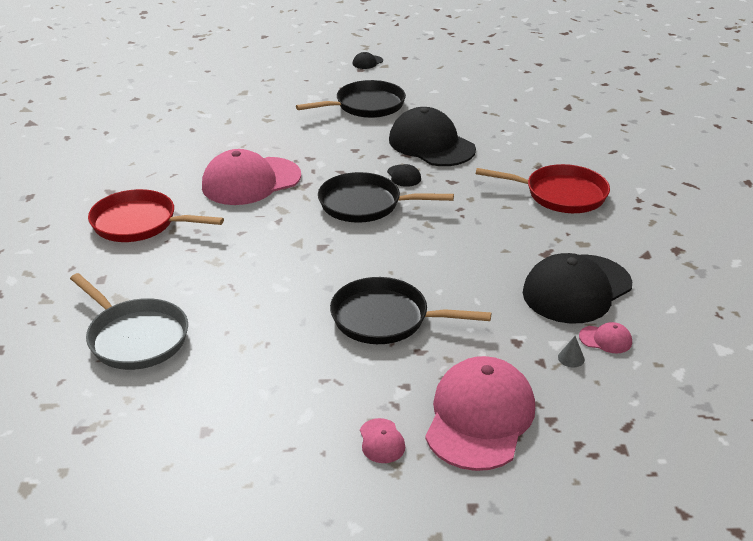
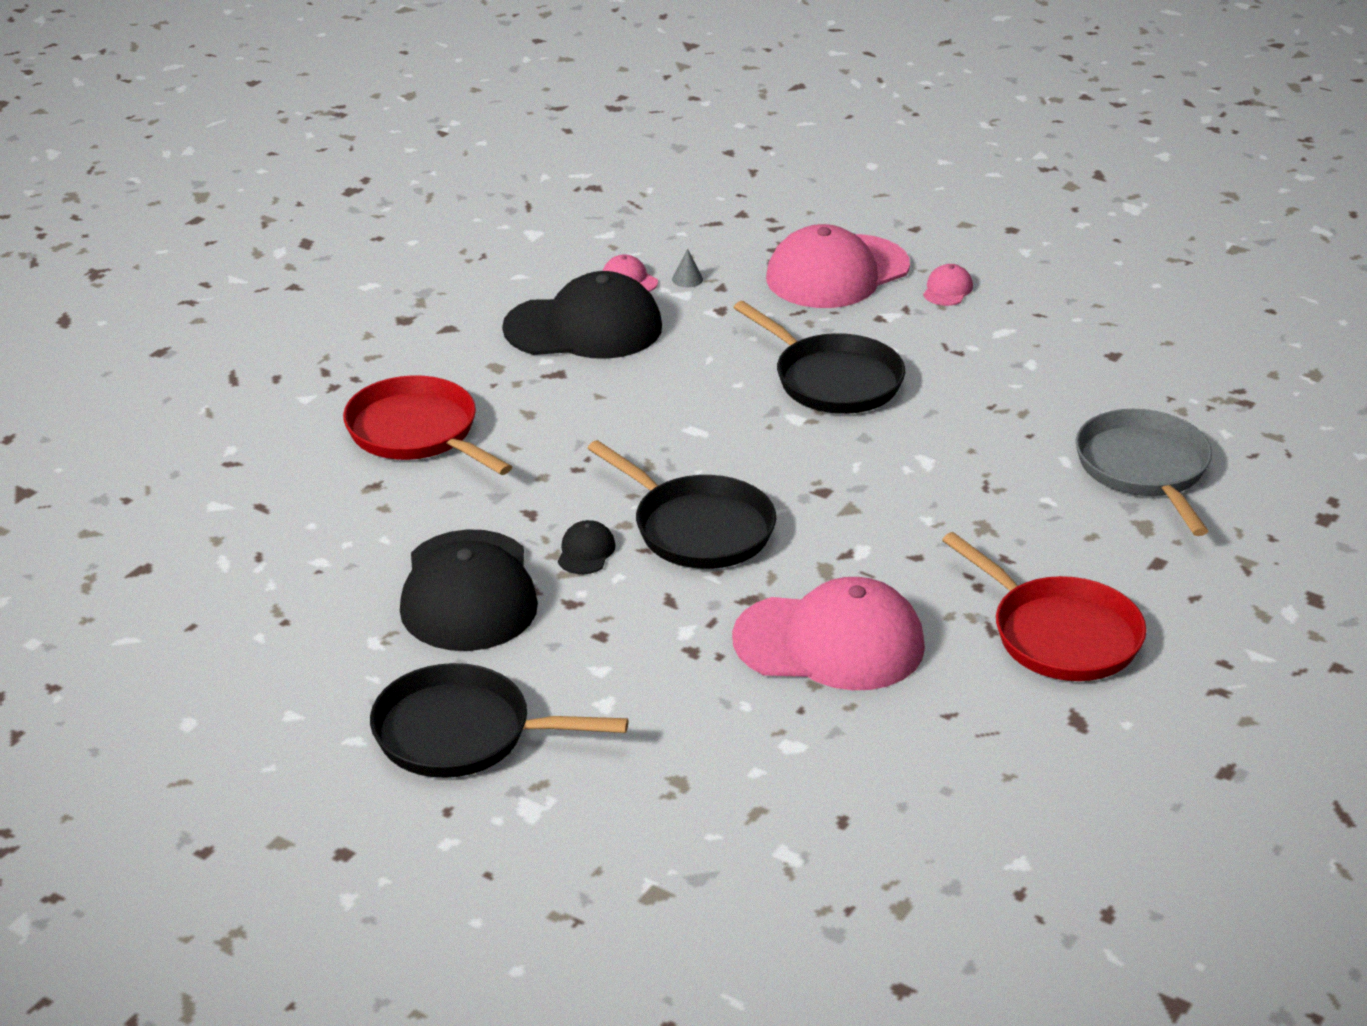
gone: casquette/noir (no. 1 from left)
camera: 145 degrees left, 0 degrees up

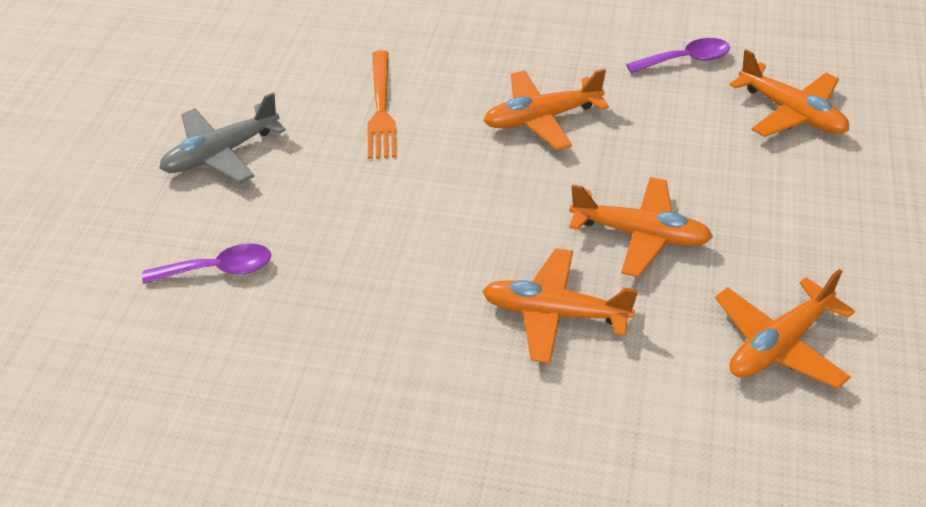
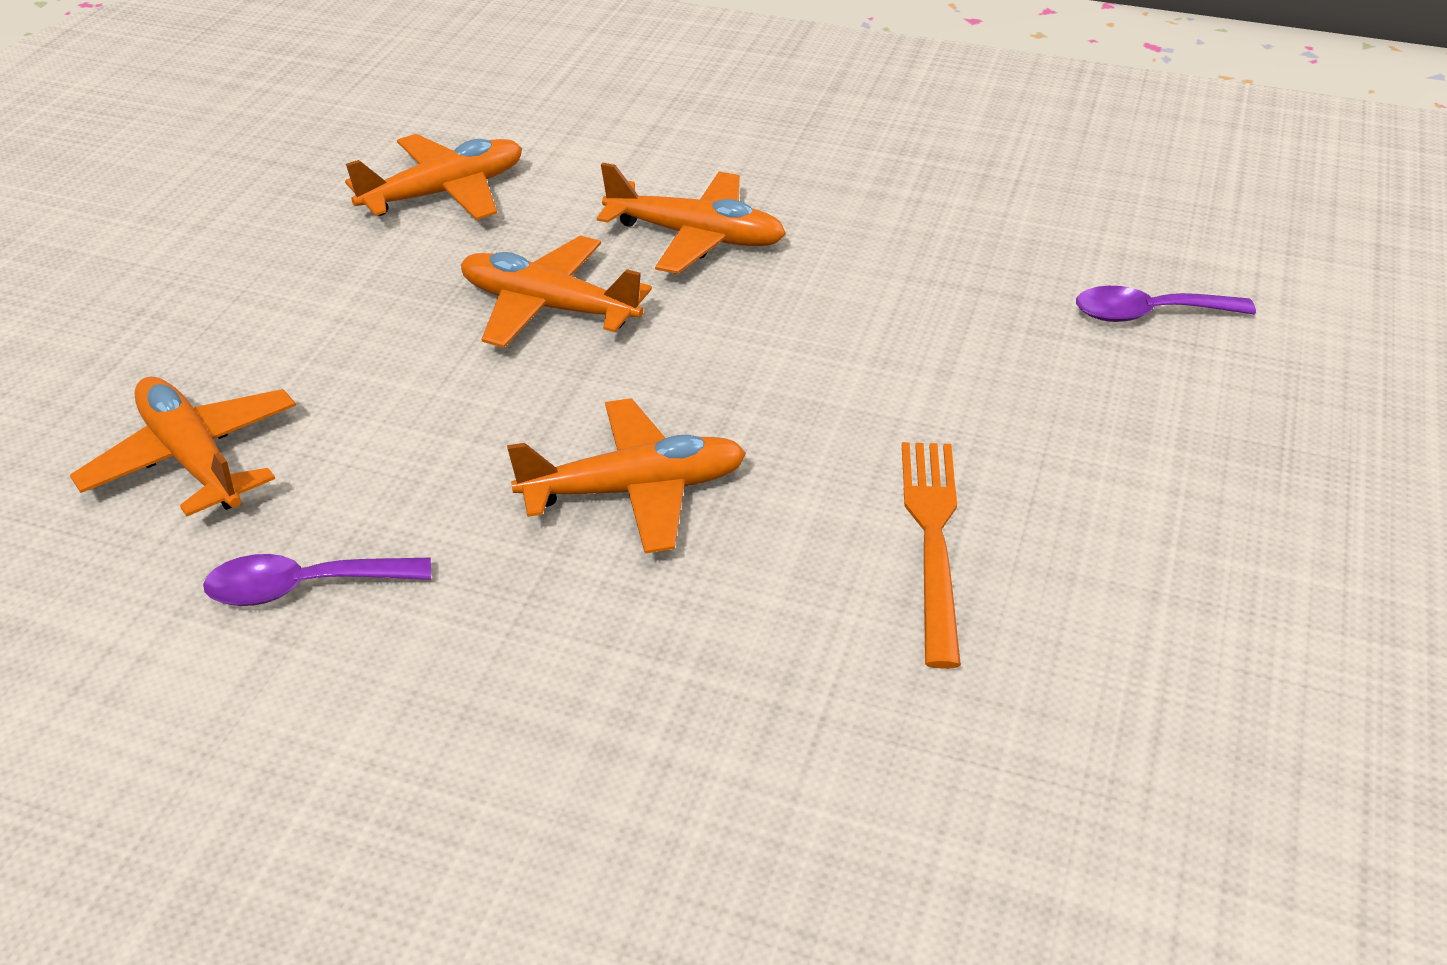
gone: avion/gris
camera: 175 degrees left, 5 degrees down

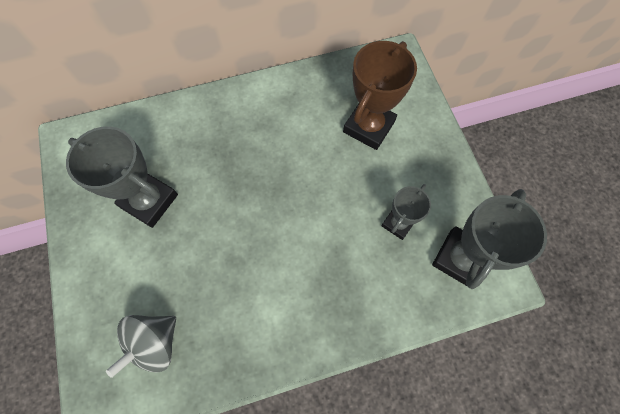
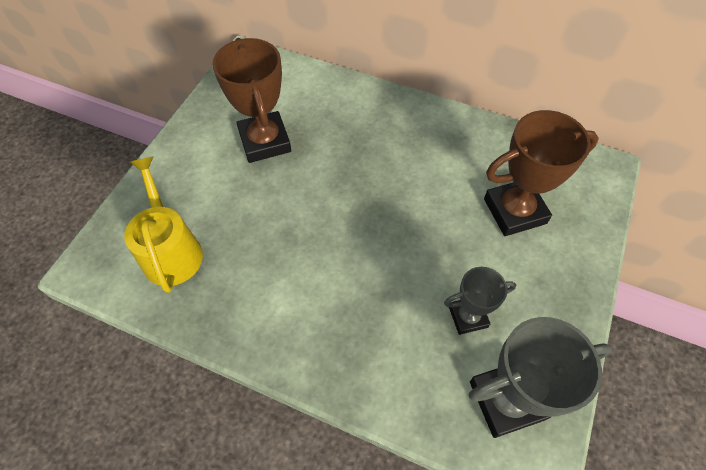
swapped: toupie/gris to arrosoir/jaune
repainted: trophée/gris (no. 1 from left) to trophée/marron (no. 1 from left)
camera: 40 degrees right, 10 degrees down

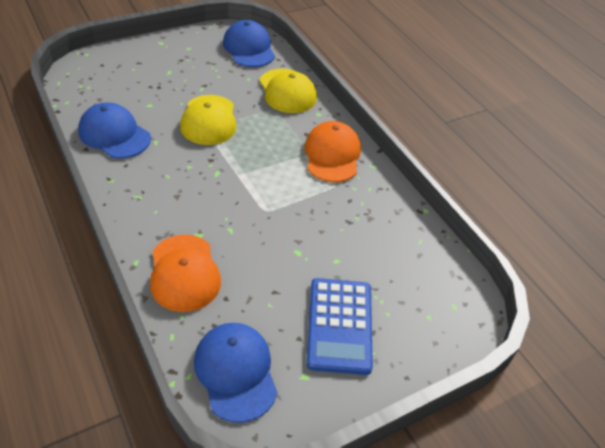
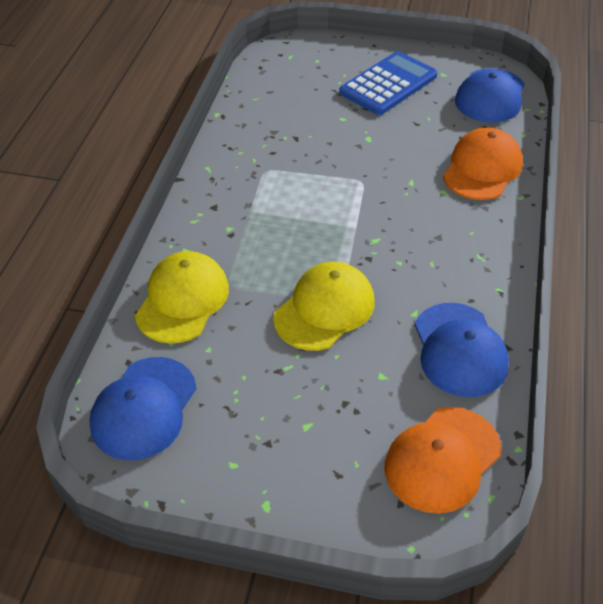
shifted: casquette/orange (no. 2 from left in the first image) to casquette/orange (no. 1 from left)
camera: 135 degrees left, 0 degrees up

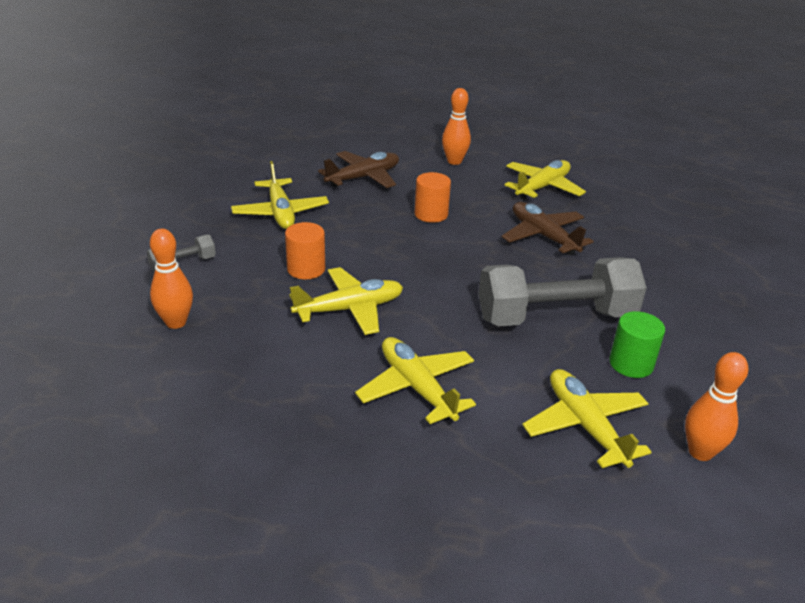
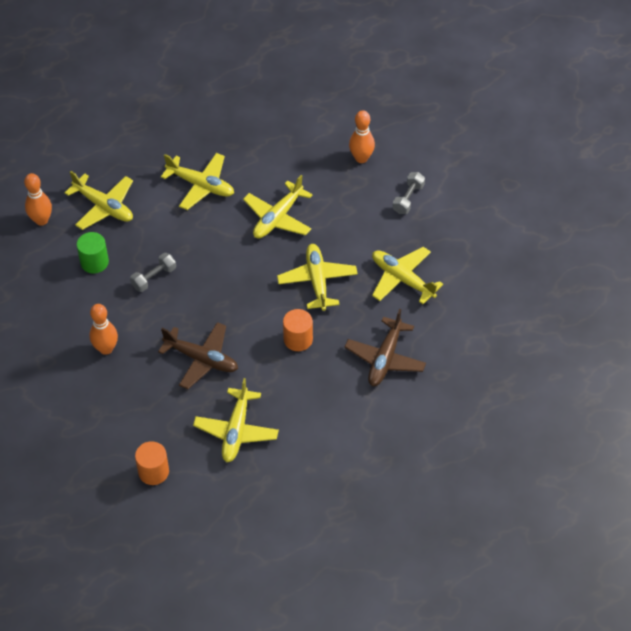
new: avion/jaune (no. 5 from left)
shifted: cylindre/orange (no. 1 from left); quille/orange (no. 2 from left)
scaled: haltère/gris (no. 2 from left in the first image) x0.44
camera: 150 degrees right, 20 degrees up

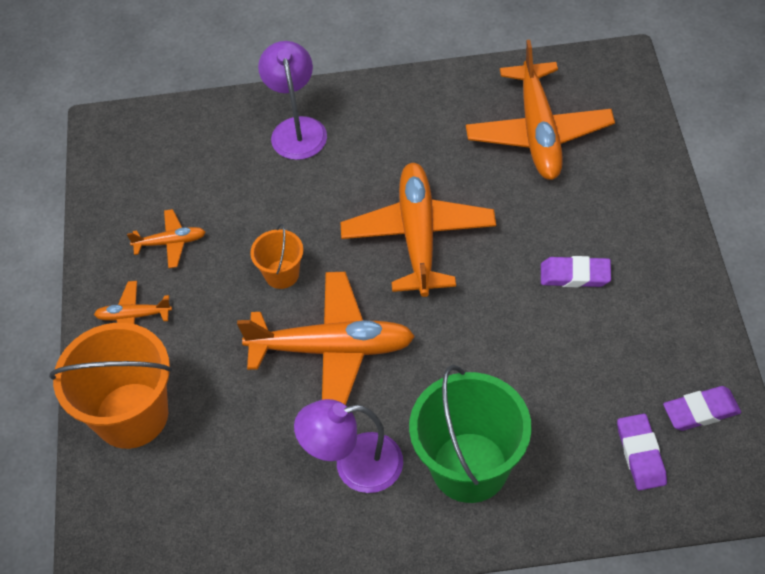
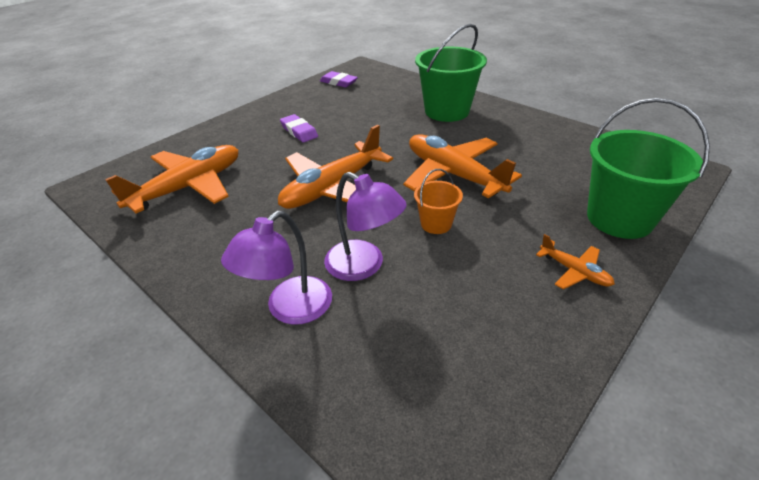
gone: avion/orange (no. 2 from left); gomme/violet (no. 2 from left)
shifted: lampe/violet (no. 2 from left)
repainted: seau/orange (no. 1 from left) to seau/vert (no. 2 from left)
camera: 135 degrees left, 15 degrees down

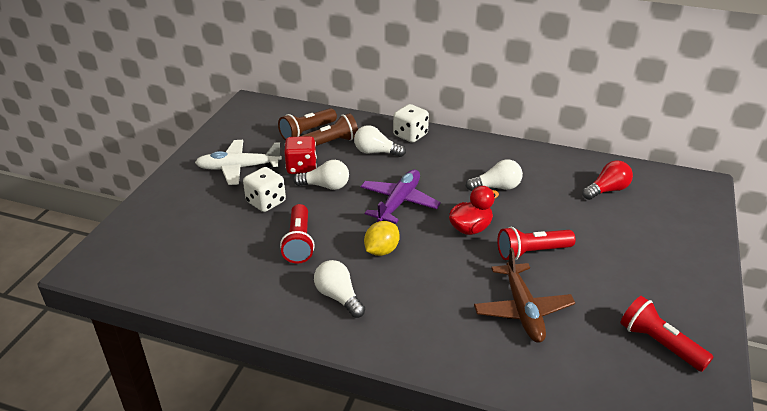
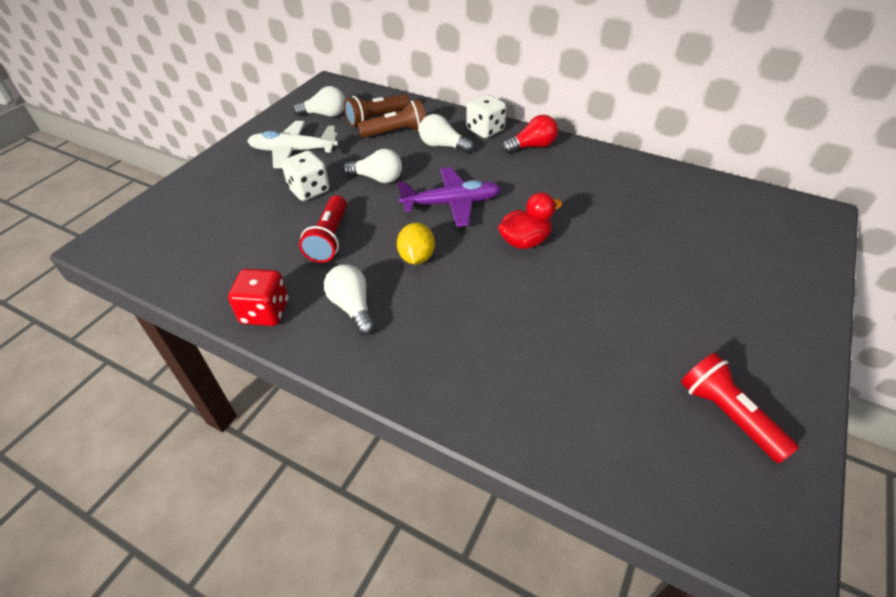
gone: avion/marron; lampe de poche/rouge (no. 2 from left)
shifted: dé/rouge; ampoule/blanc (no. 4 from left in the first image) to ampoule/blanc (no. 1 from left); ampoule/rouge
rotated: avion/violet 45 degrees clockwise; citron/jaune 45 degrees counterclockwise
camera: 10 degrees right, 10 degrees up

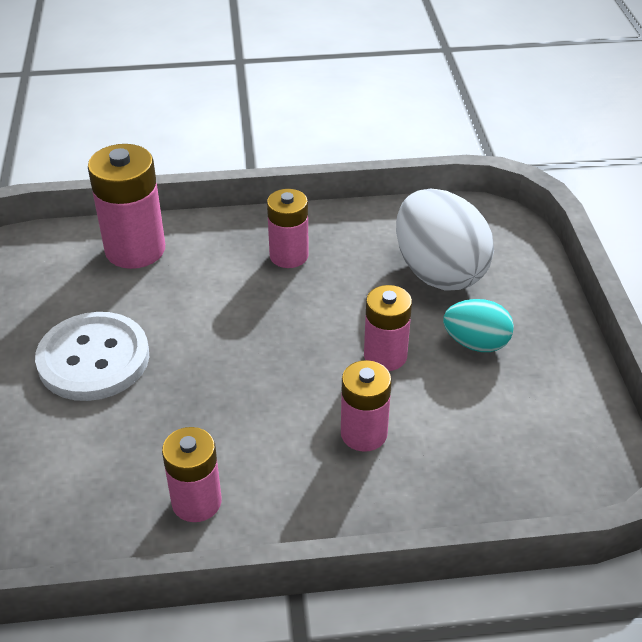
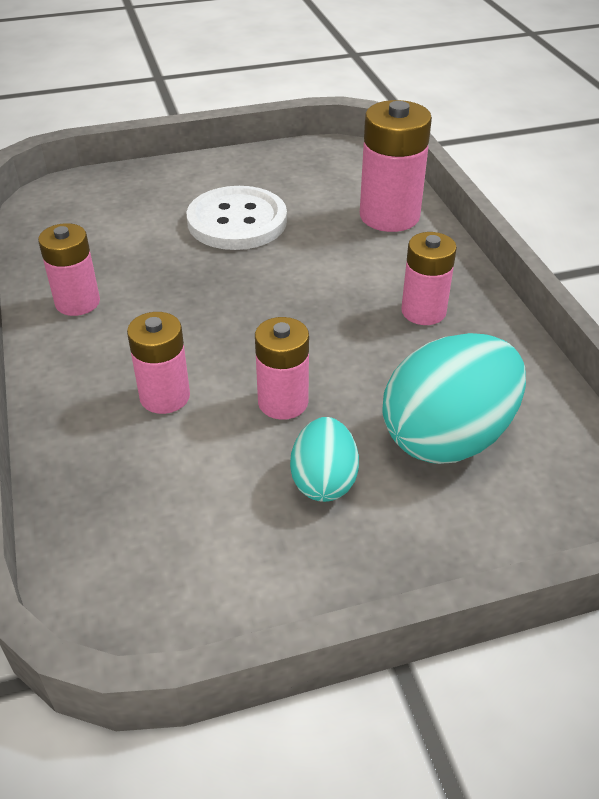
repainted: œuf/blanc to œuf/turquoise (no. 2 from left)
camera: 80 degrees right, 0 degrees up

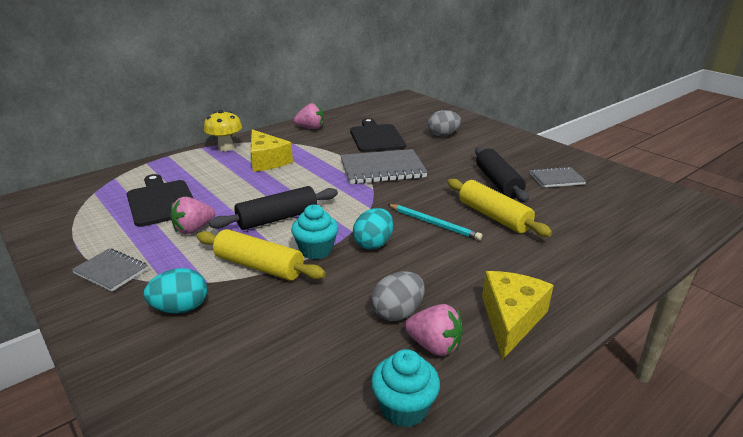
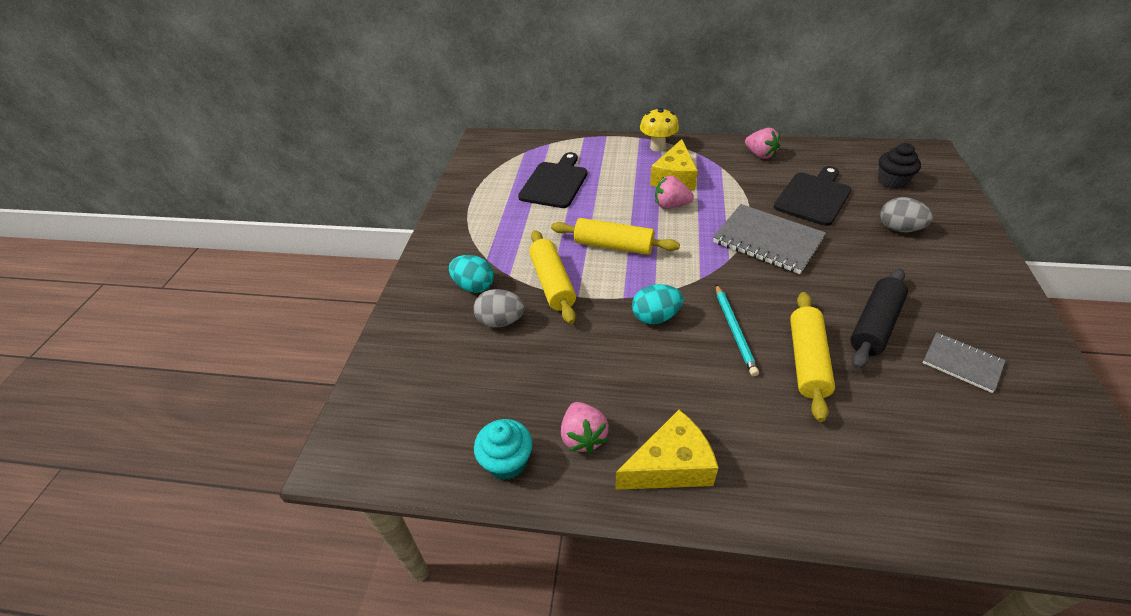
gone: carnet/gris (no. 1 from left); muffin/turquoise (no. 1 from left)
new: muffin/noir
shifted: fraise/rose (no. 1 from left in the first image) to fraise/rose (no. 2 from left); œuf/gris (no. 1 from left)
repainted: rouleau à pâtisserie/noir (no. 1 from left) to rouleau à pâtisserie/jaune (no. 2 from left)
camera: 50 degrees right, 15 degrees up

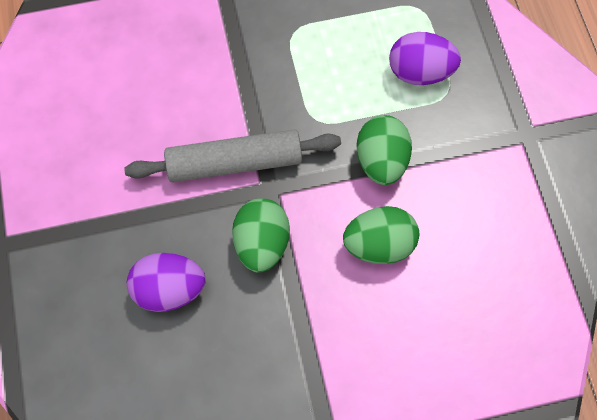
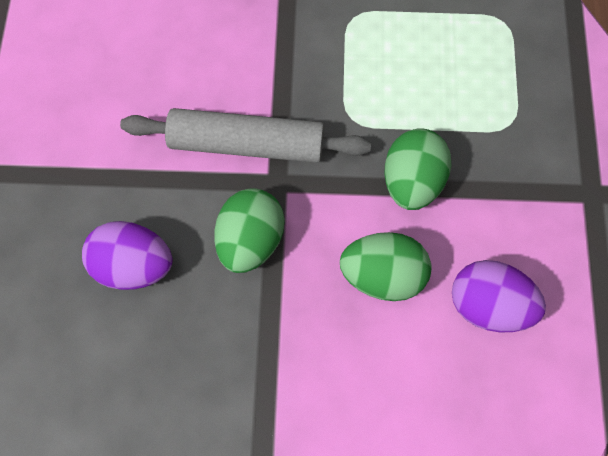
shifted: œuf/violet (no. 2 from left)
camera: 15 degrees right, 0 degrees up

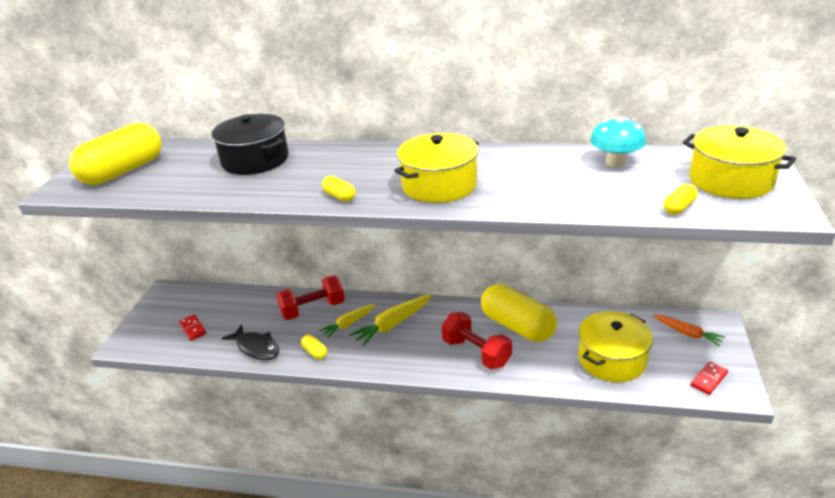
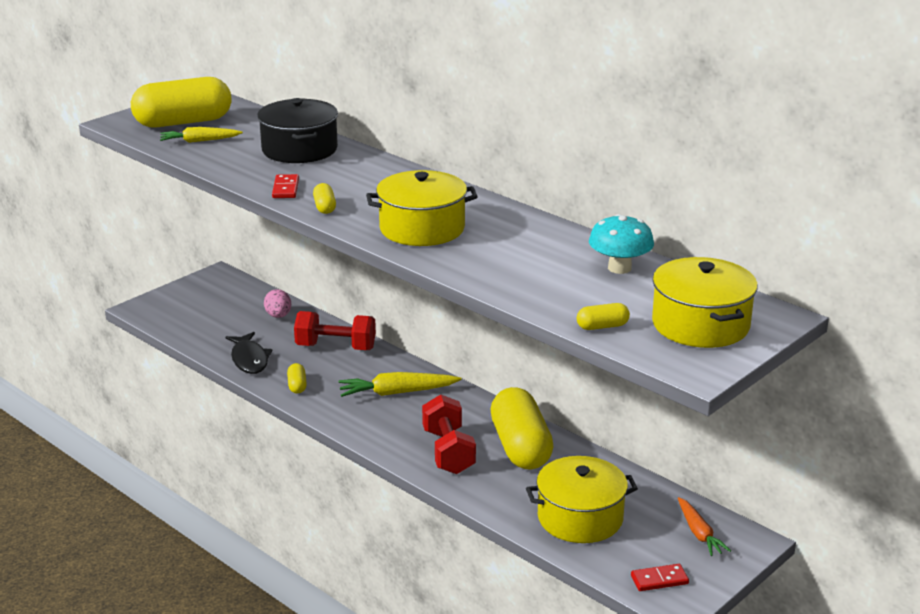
new: œuf/rose
shifted: domino/rouge (no. 1 from left); carotte/jaune (no. 1 from left)
camera: 30 degrees right, 5 degrees down

